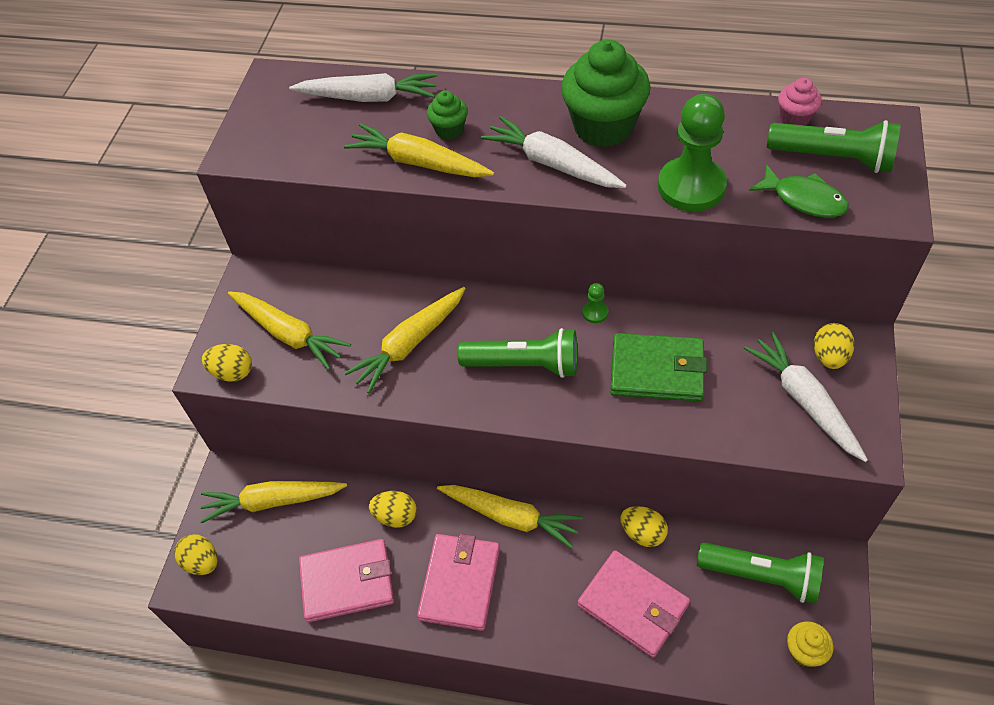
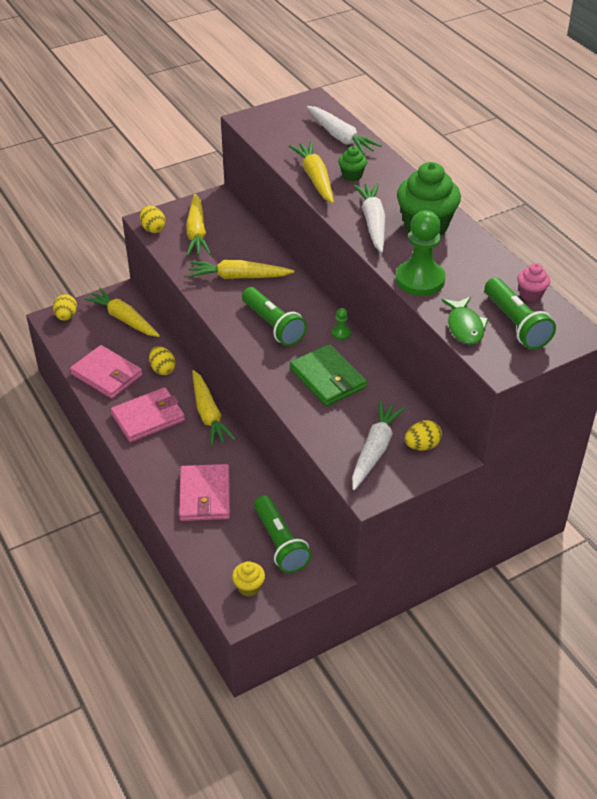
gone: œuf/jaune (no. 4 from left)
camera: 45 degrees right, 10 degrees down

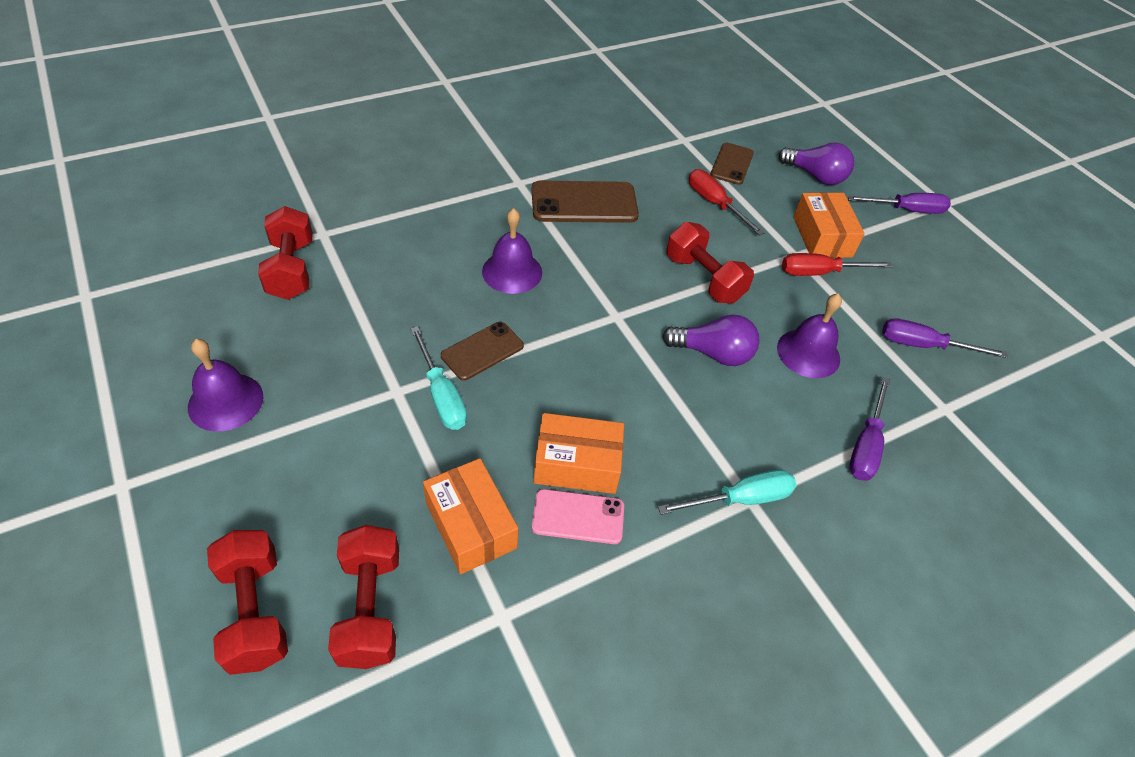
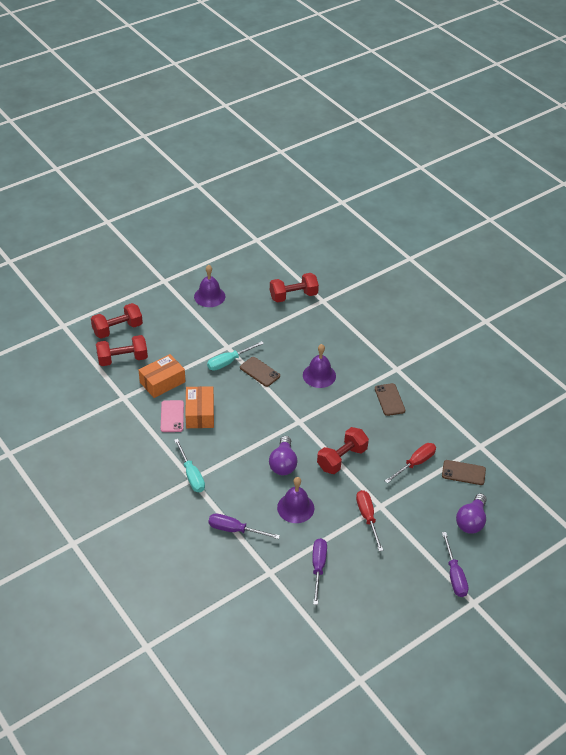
gone: boîte/orange (no. 3 from left)
scaled: téléphone/marron (no. 2 from left) x0.62
camera: 85 degrees right, 5 degrees down

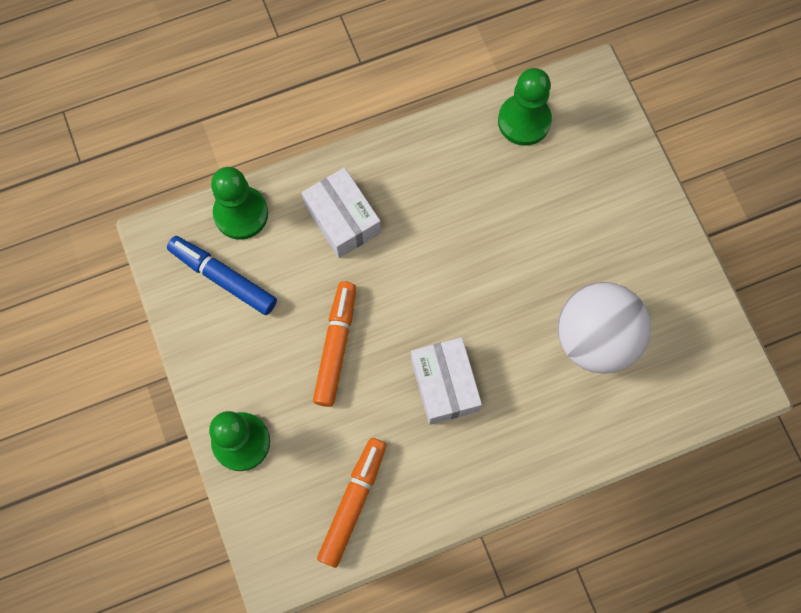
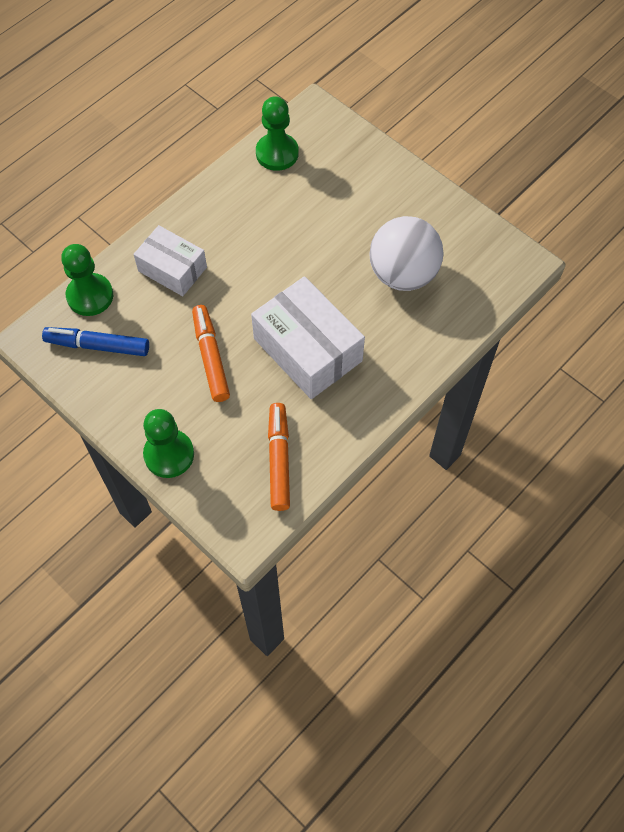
scaled: boîte/blanc (no. 2 from left) x1.56
camera: 25 degrees left, 10 degrees down

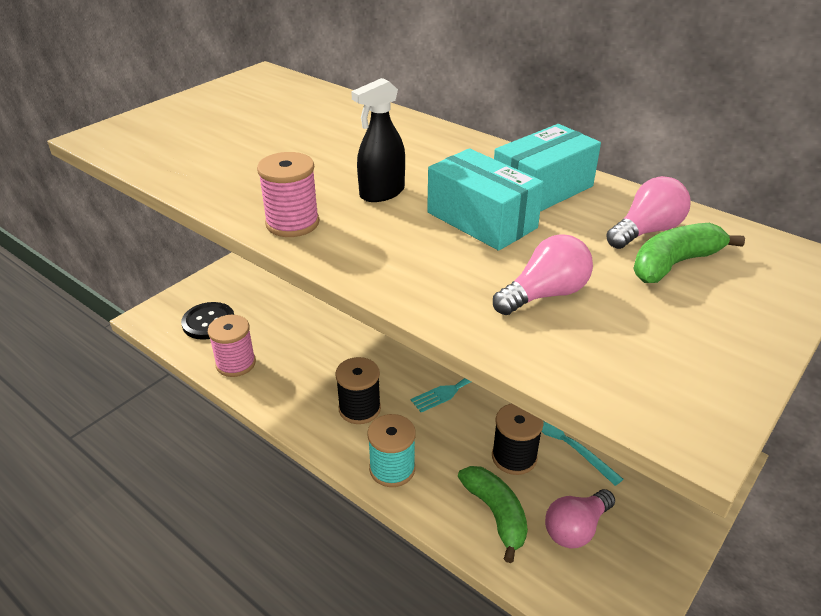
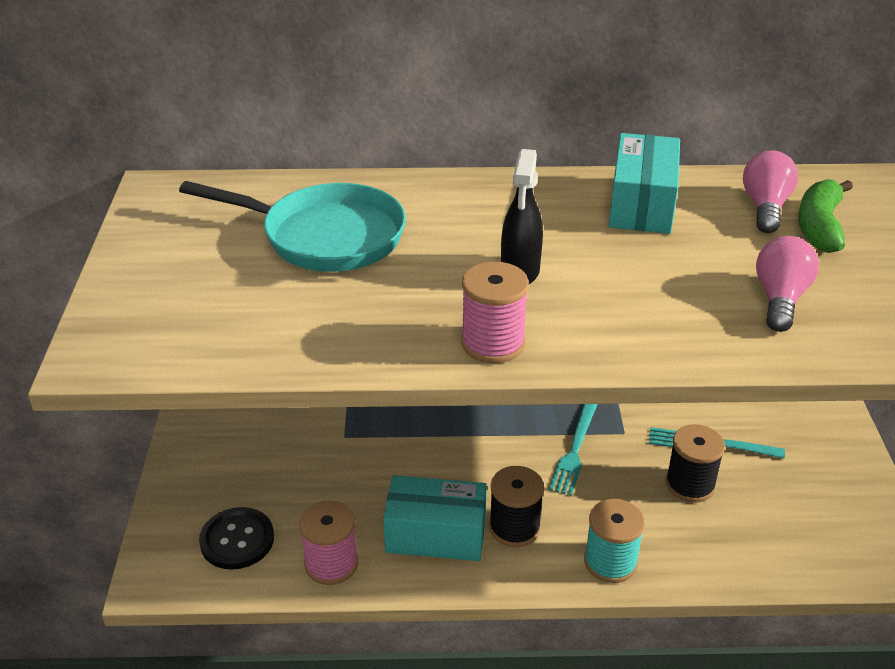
gone: banane/vert (no. 1 from left); ampoule/rose (no. 2 from left)
new: poêle/turquoise
shifted: boîte/turquoise (no. 1 from left)
camera: 40 degrees left, 0 degrees up

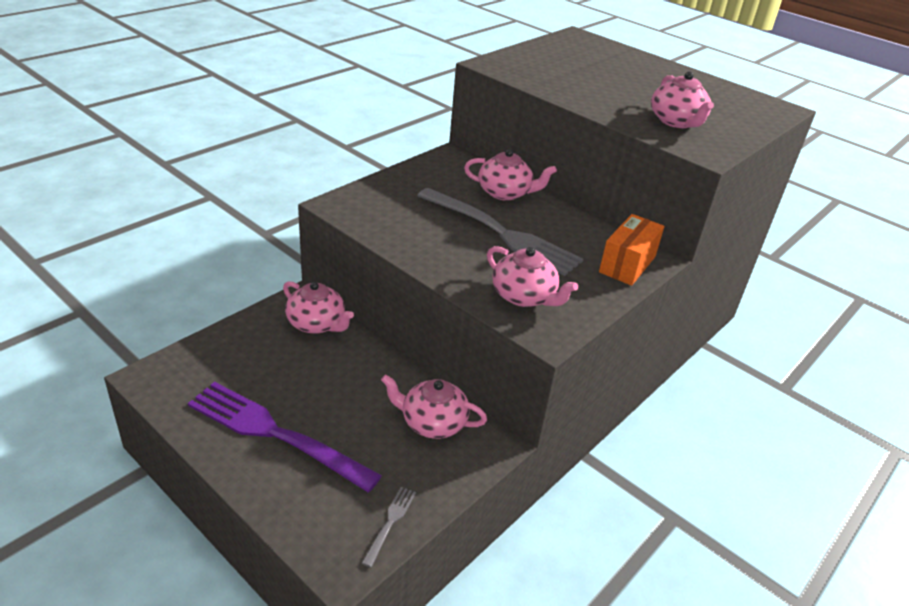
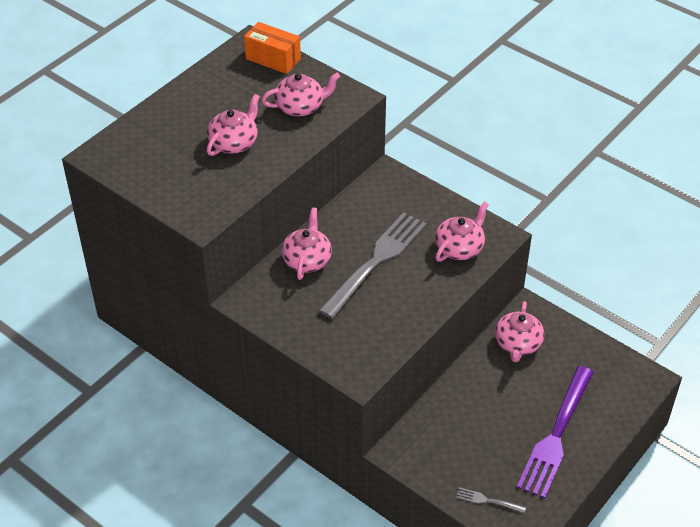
shifted: théière/rose (no. 1 from left); fourchette/gris (no. 1 from left in the first image) to fourchette/gris (no. 2 from left); boîte/orange
camera: 90 degrees left, 10 degrees up

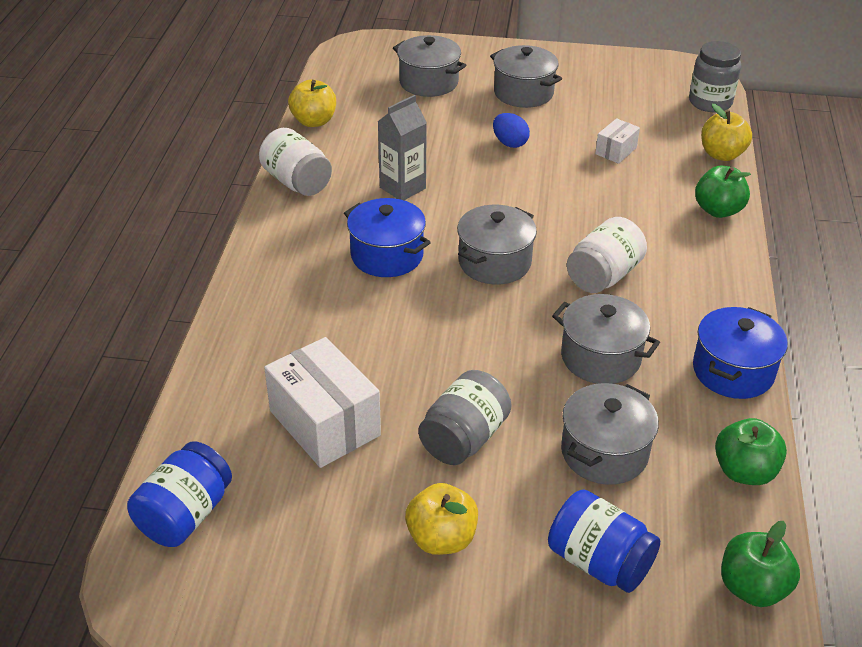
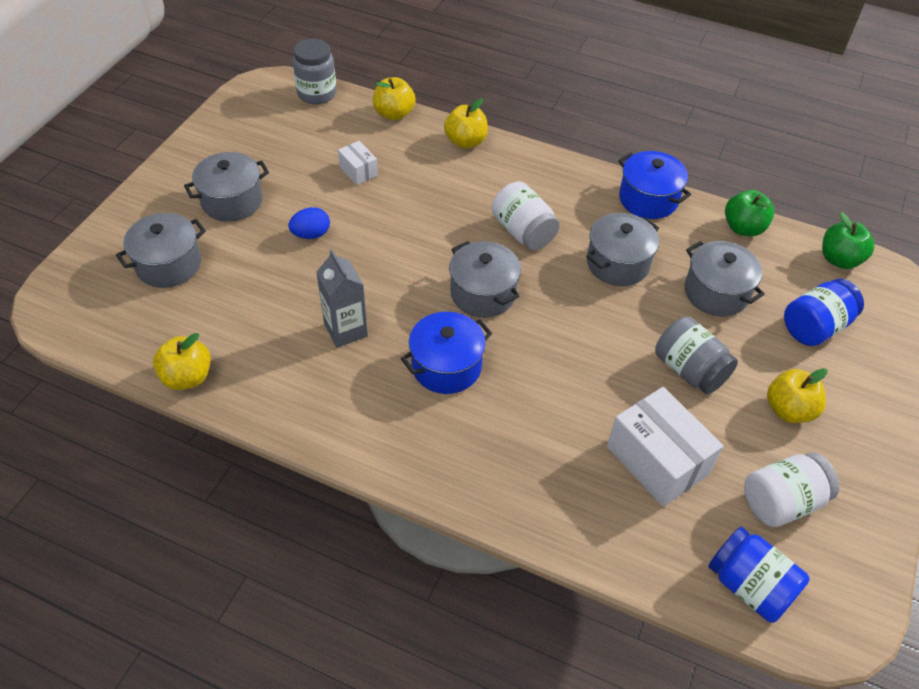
shifted: bocal/blanc (no. 1 from left in the first image) to bocal/blanc (no. 2 from left)
repainted: pomme/vert (no. 1 from left) to pomme/jaune (no. 3 from left)
rotated: boîte/blanc (no. 1 from left in the first image) 75 degrees clockwise
camera: 75 degrees left, 10 degrees up

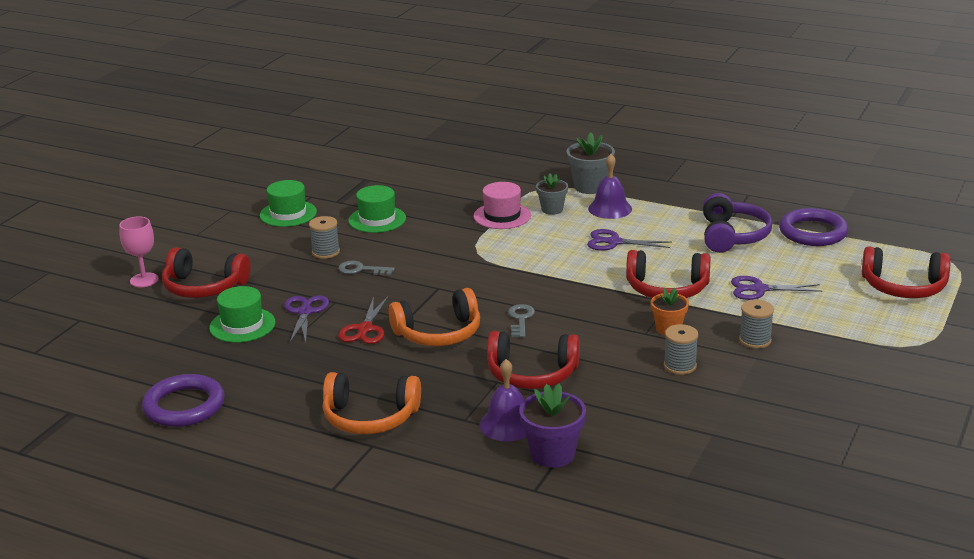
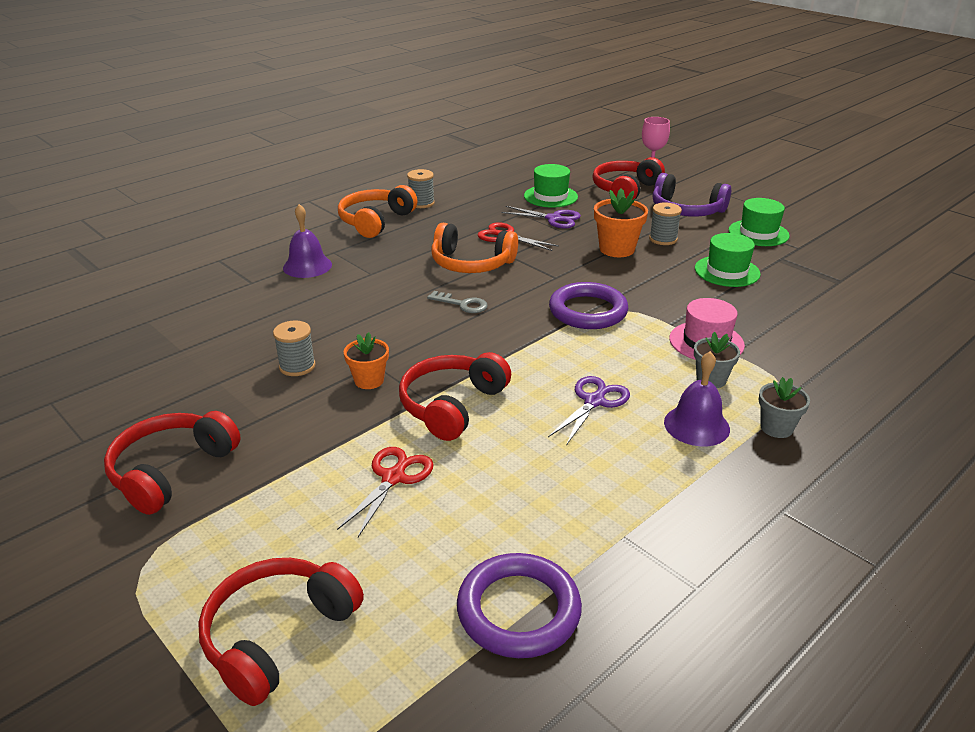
gone: pot de fleurs/violet
shifted: anneau/violet (no. 1 from left in the first image) to anneau/violet (no. 2 from left); casque audio/rouge (no. 2 from left in the first image) to casque audio/rouge (no. 1 from left); casque audio/violet; bobine/gris (no. 3 from left in the first image) to bobine/gris (no. 2 from left)
swapped: clé/gris (no. 1 from left) to pot de fleurs/orange (no. 2 from left)
repainted: ciseaux/violet (no. 3 from left) to ciseaux/rouge (no. 1 from left)
rotated: casque audio/orange (no. 2 from left) 75 degrees counterclockwise
scaled: pot de fleurs/gris (no. 2 from left) x0.65
camera: 110 degrees right, 5 degrees up

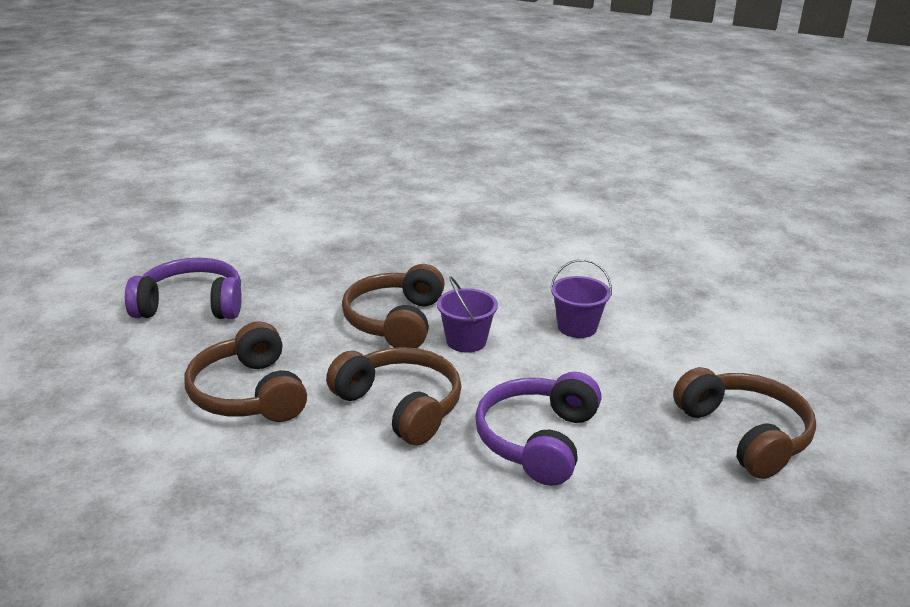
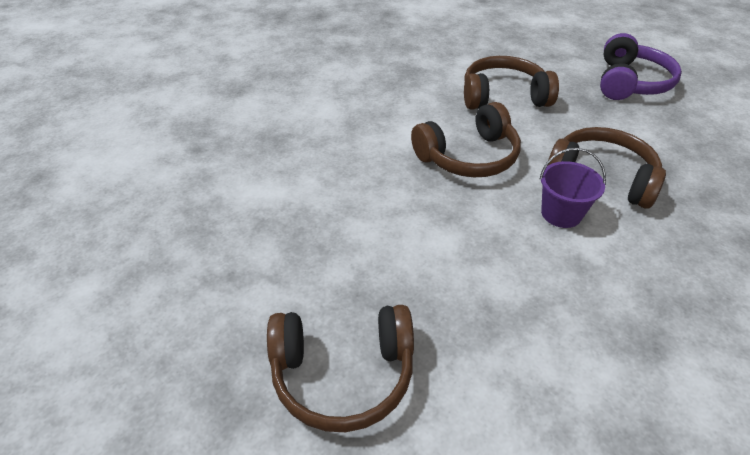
gone: casque audio/violet (no. 2 from left); seau/violet (no. 2 from left)
camera: 110 degrees right, 15 degrees up

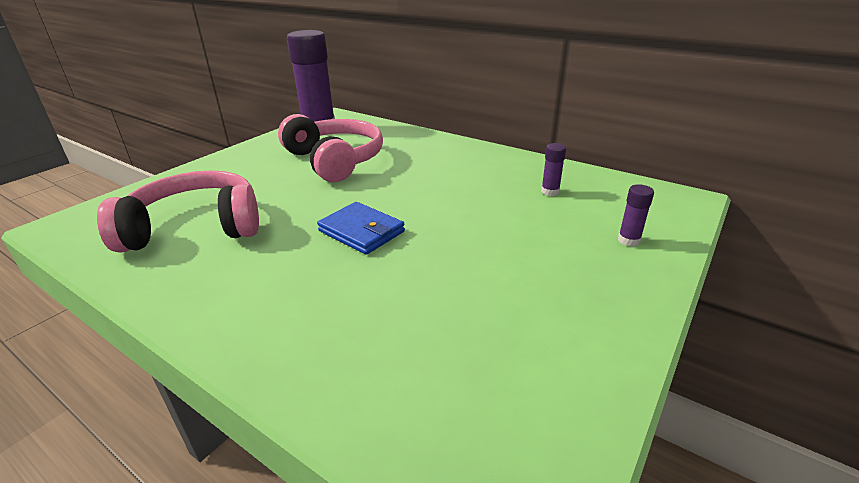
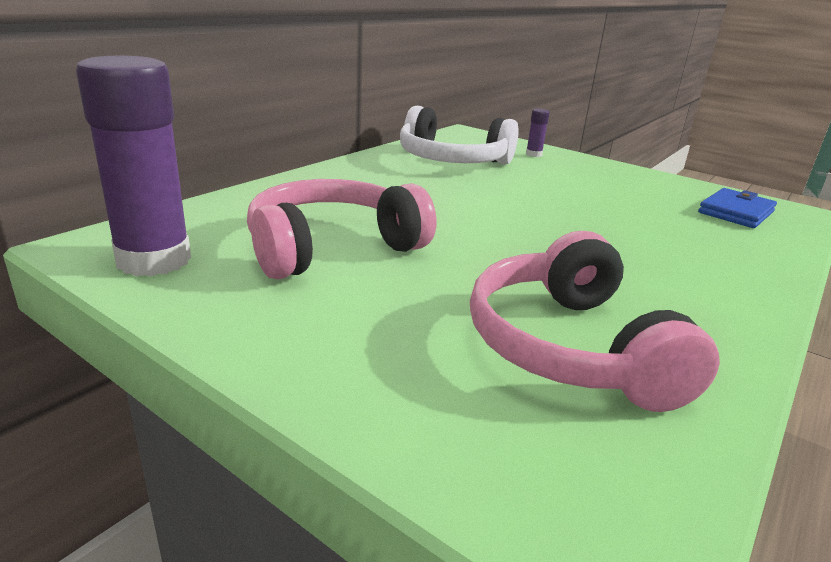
shifted: portefeuille/bleu
swapped: bâton de colle/violet (no. 2 from left) to casque audio/blanc
camera: 90 degrees left, 5 degrees down

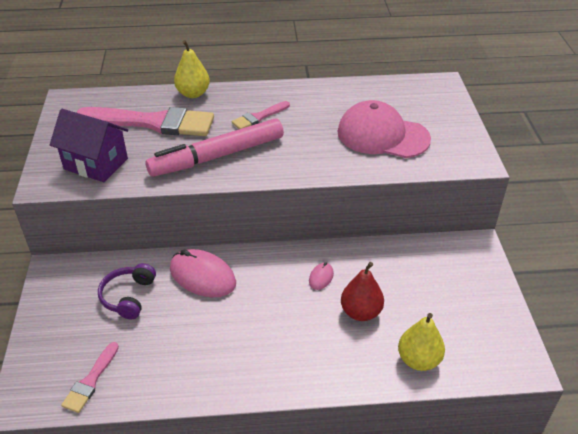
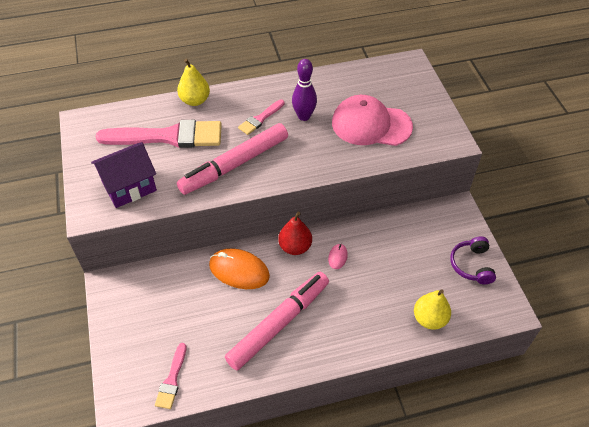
new: feutre/rose (no. 2 from left); quille/violet
shifted: casque audio/violet; poire/rouge
repainted: souris/rose (no. 1 from left) to souris/orange
rotated: maison/violet 45 degrees counterclockwise
camera: 10 degrees left, 10 degrees up

